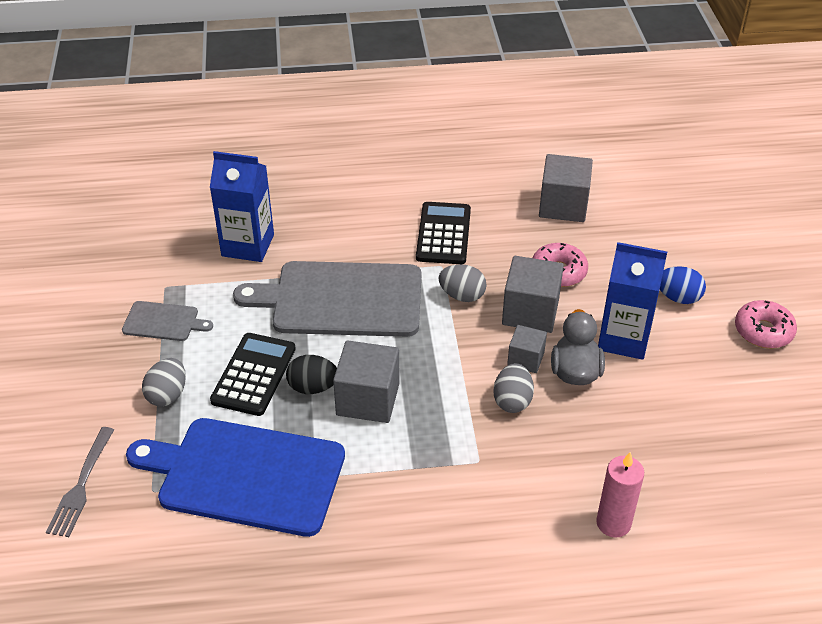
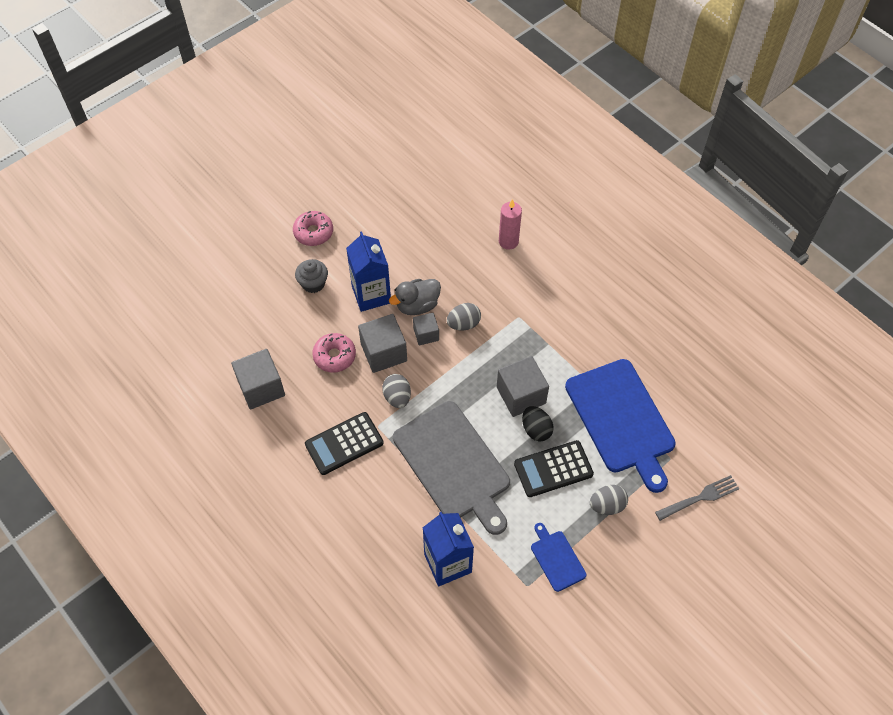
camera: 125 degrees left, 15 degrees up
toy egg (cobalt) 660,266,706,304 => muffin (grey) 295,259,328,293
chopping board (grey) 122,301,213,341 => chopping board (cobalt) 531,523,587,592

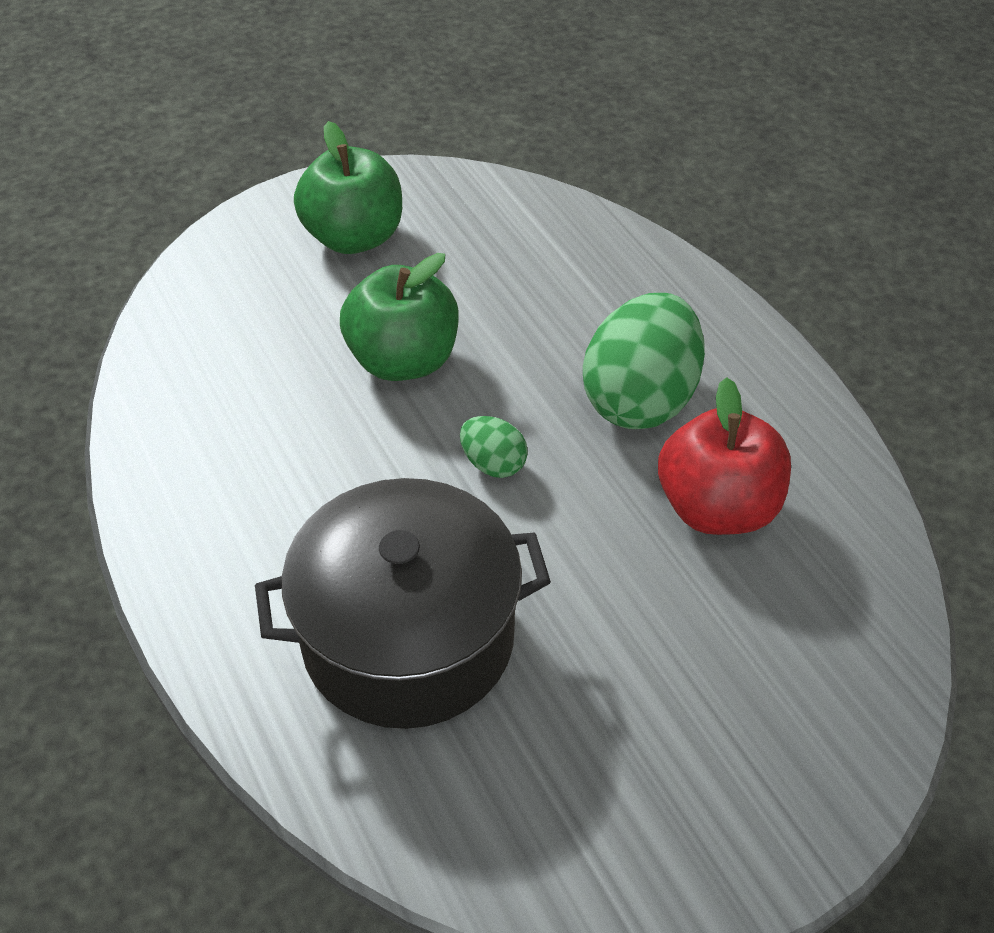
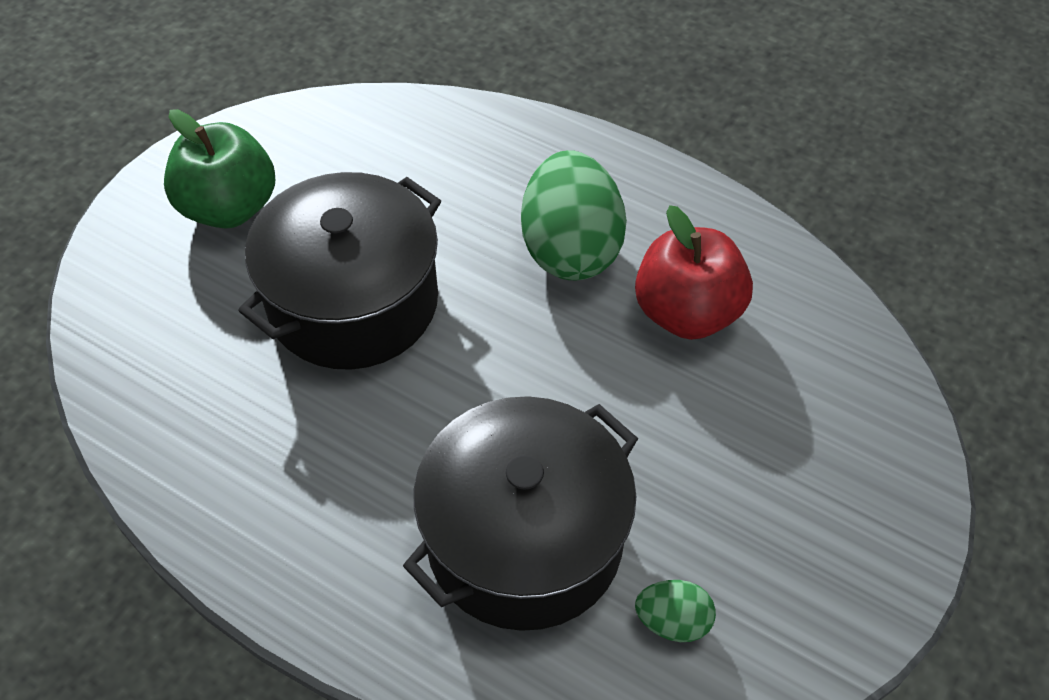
camera: 30 degrees left, 5 degrees up
toy egg (leaf-green) 460,416,528,478 => toy egg (leaf-green) 635,580,716,642, moved
apple (leaf-green) 340,253,459,381 => stockpot (jet-black) 238,172,441,370

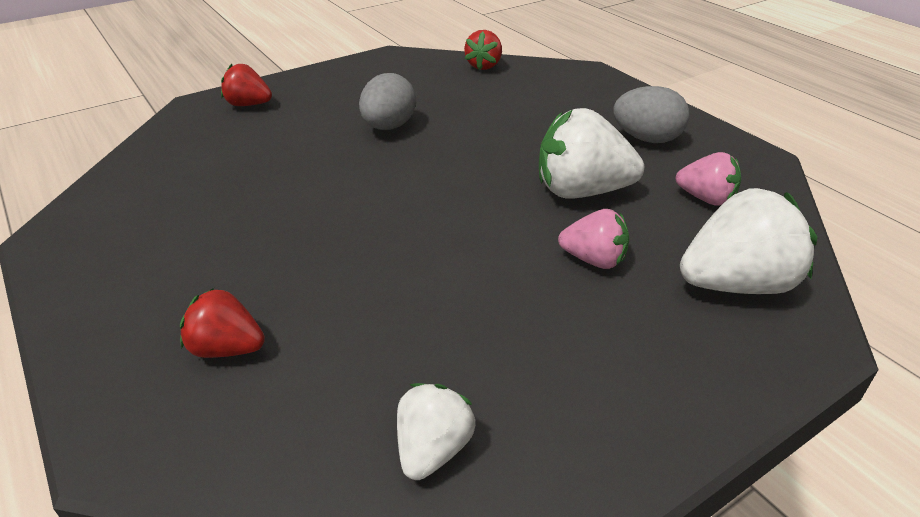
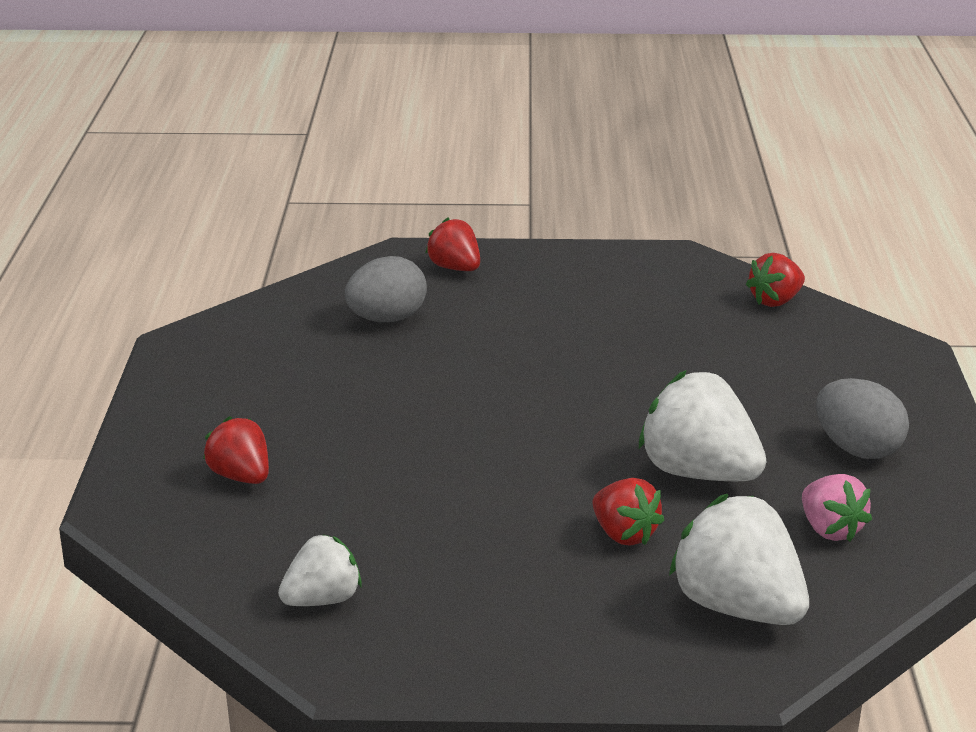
camera: 35 degrees right, 10 degrees down
toy egg (grey) 359,73,416,130 => toy egg (grey) 345,256,427,322, moved
toy strawberry (rosy) 558,209,629,269 => toy strawberry (crimson) 593,478,665,546
toy strawberry (pure white) 680,188,817,294 => toy strawberry (pure white) 669,494,809,625, 150 degrees counterclockwise

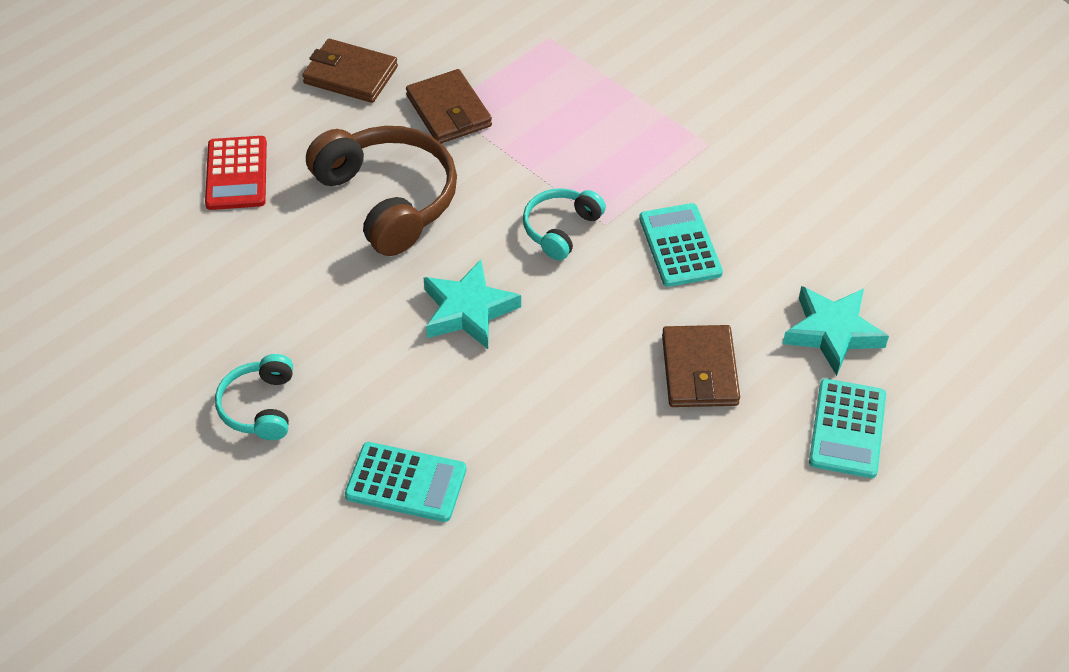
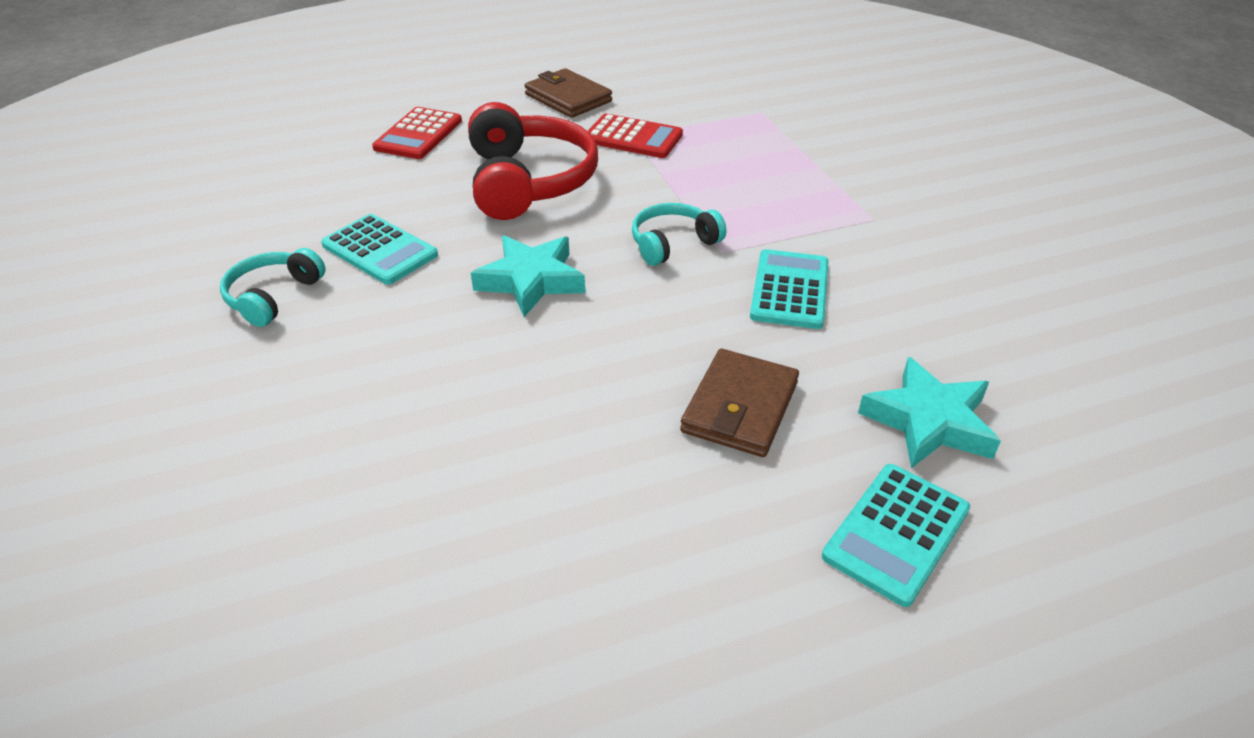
camera: 25 degrees right, 10 degrees down
adding machine (aqua) 345,442,466,522 => adding machine (aqua) 321,214,438,285, moved
card wallet (brown) 406,69,492,144 => adding machine (crimson) 588,114,683,158
headset (brown) 306,126,457,256 => headset (crimson) 468,102,598,220

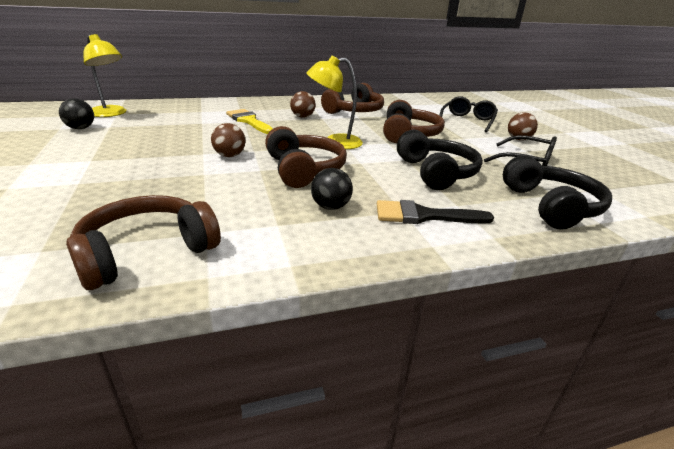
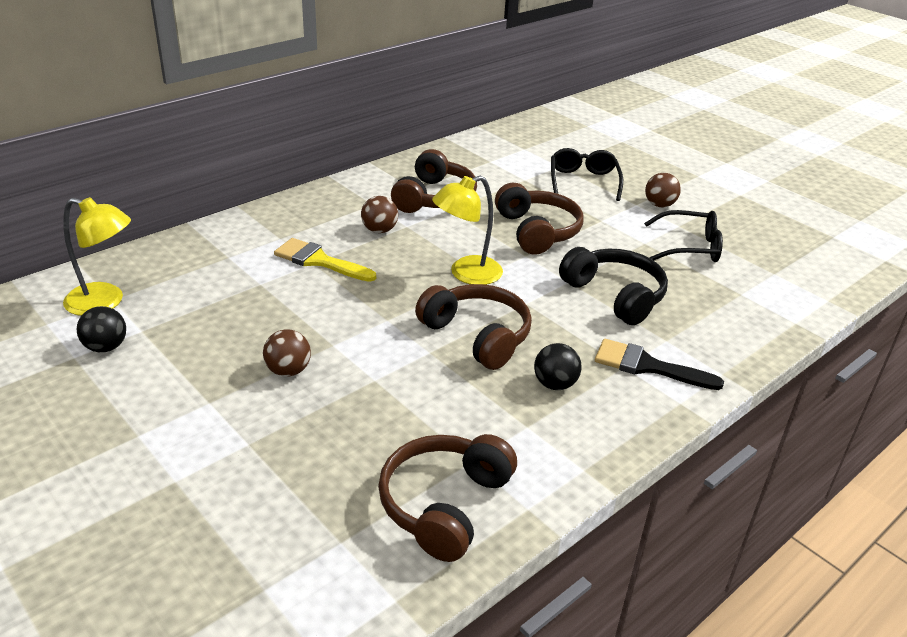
camera: 25 degrees left, 5 degrees up
headset (jet-black) 503,155,612,230 => nothing
ball (brown) 211,123,245,157 => ball (brown) 263,329,311,377, moved
paintbrush (jet-black) 377,200,494,224 => paintbrush (jet-black) 595,339,724,390, 45 degrees clockwise

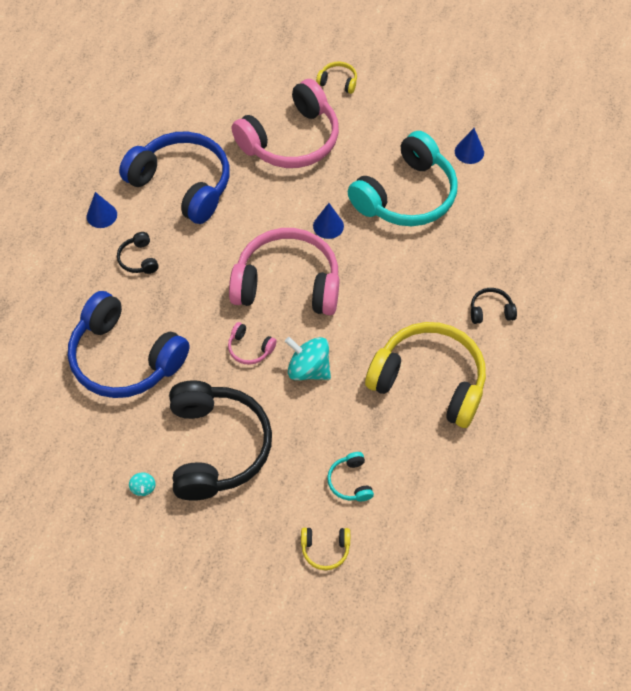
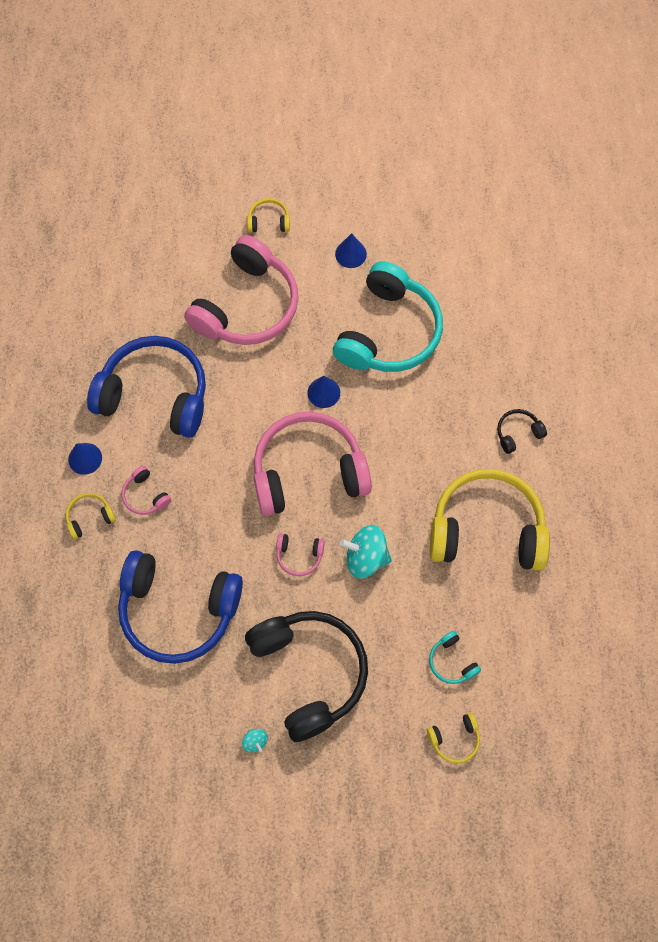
camera: 20 degrees left, 10 degrees up
nothing => headset (bright yellow) 66,493,116,539
cone shape (cobalt) 455,128,484,164 => cone shape (cobalt) 335,233,367,268, moved
headset (jet-black) 117,232,159,274 => headset (rosy) 122,466,171,515

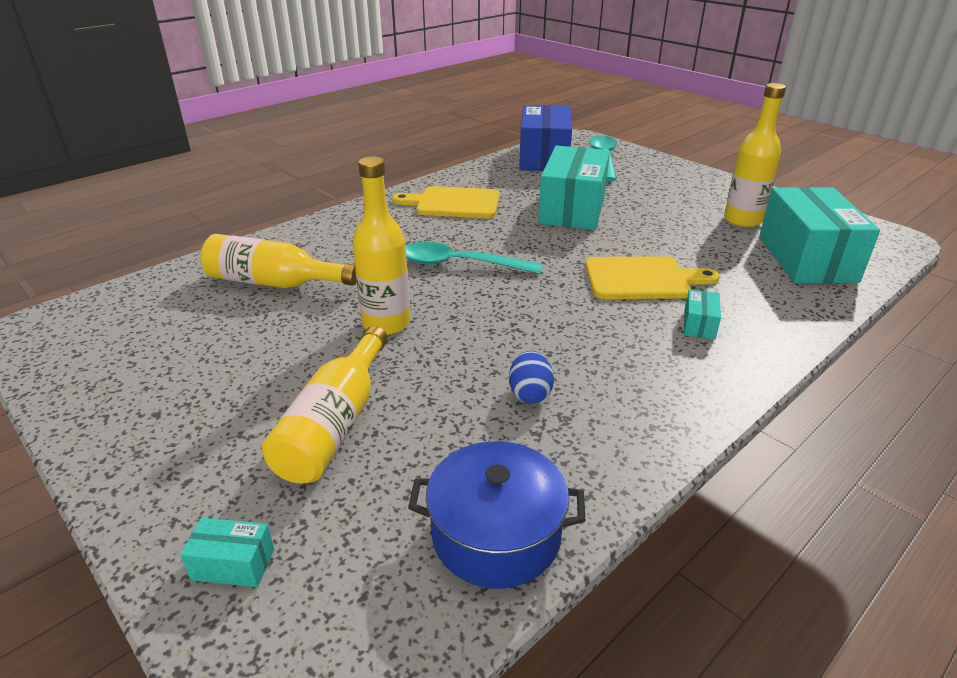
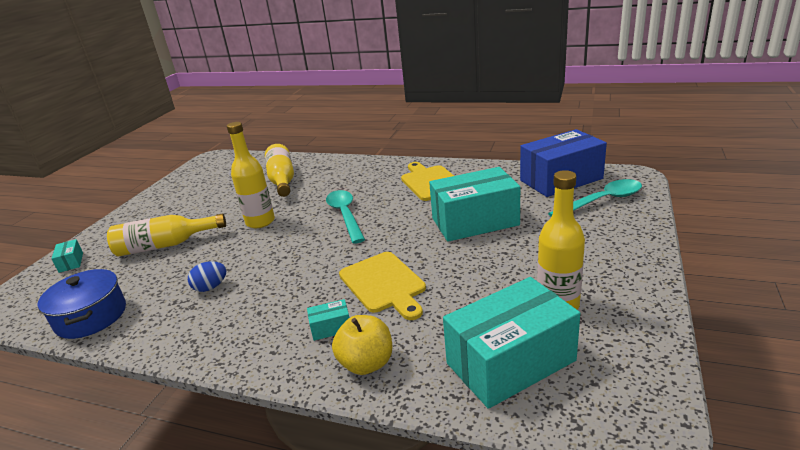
camera: 65 degrees right, 5 degrees down
nothing => apple (bright yellow) 332,315,392,375

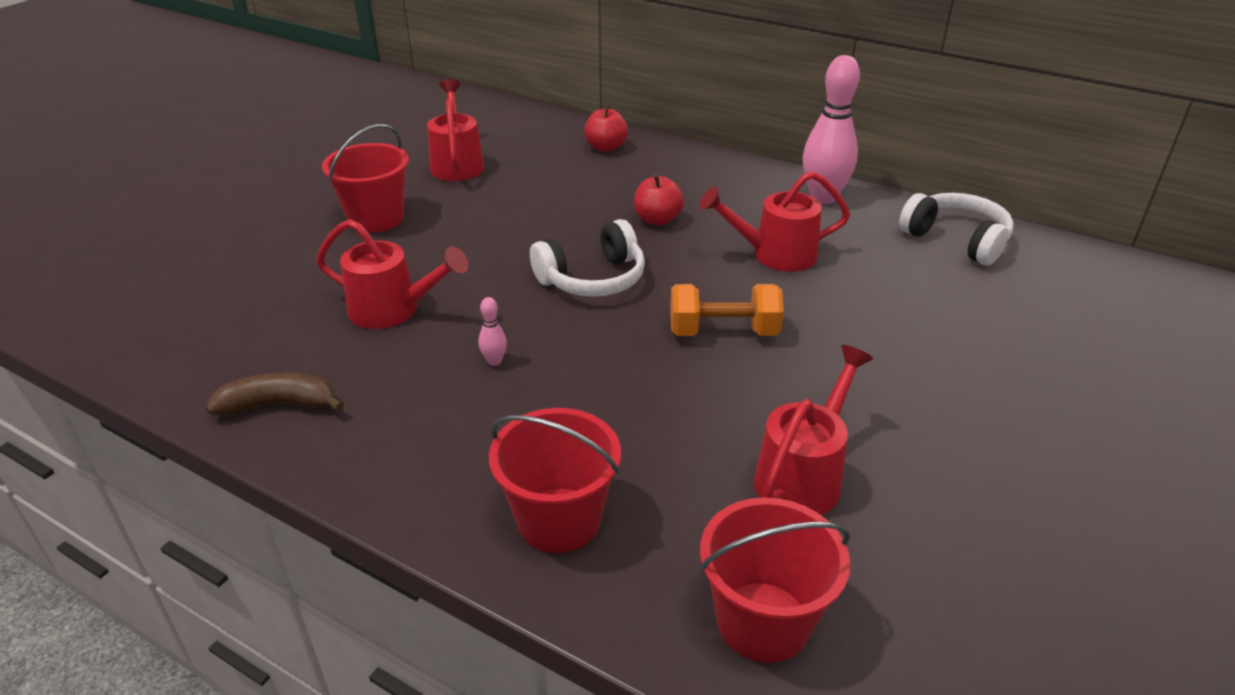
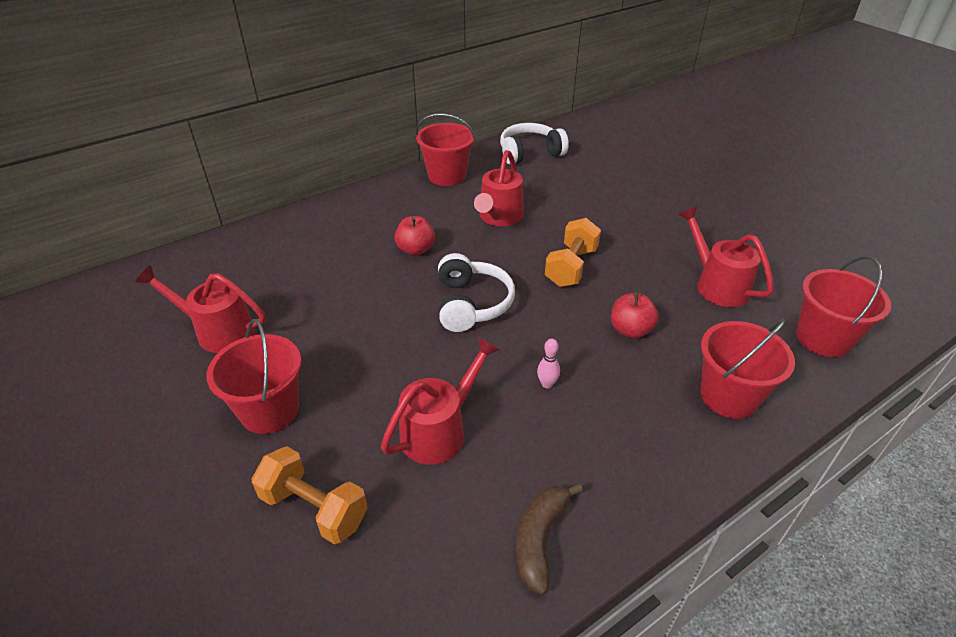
camera: 65 degrees left, 5 degrees up
nothing => hand weight (bright orange) 252,446,368,544
apple (crimson) 584,104,628,152 => apple (crimson) 611,292,659,338, moved
skittle (rosy) 803,55,860,204 => sand bucket (crimson) 416,113,476,186

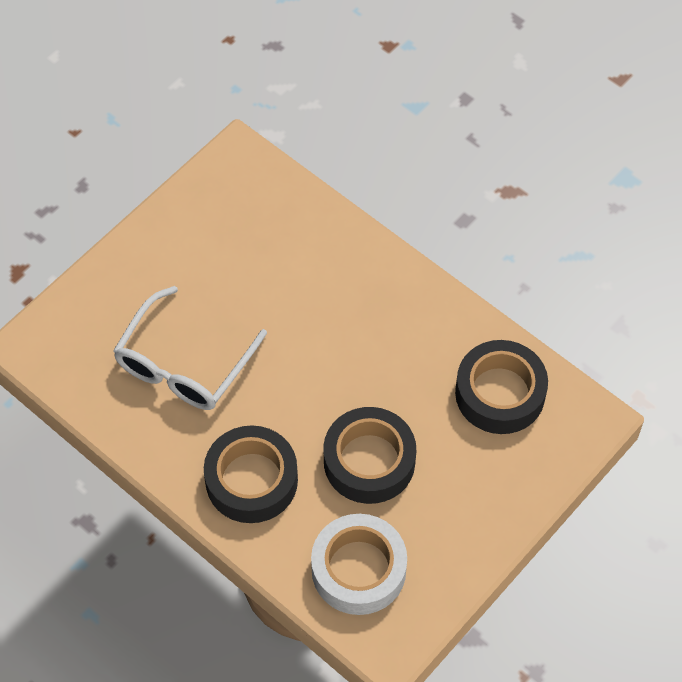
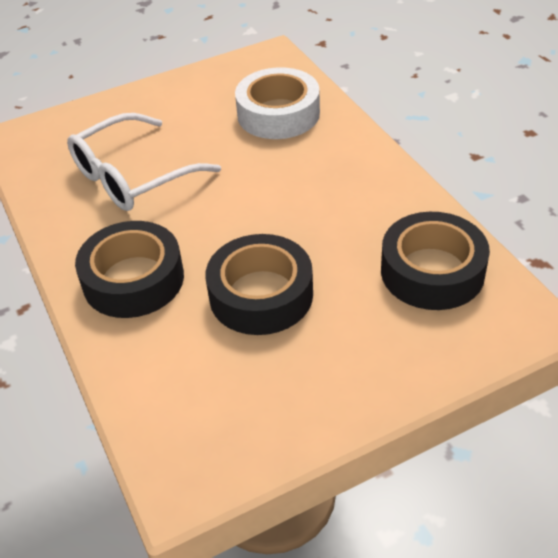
camera: 25 degrees right, 15 degrees down
tape (pure white) 311,514,407,615 => tape (pure white) 235,67,320,139, moved

